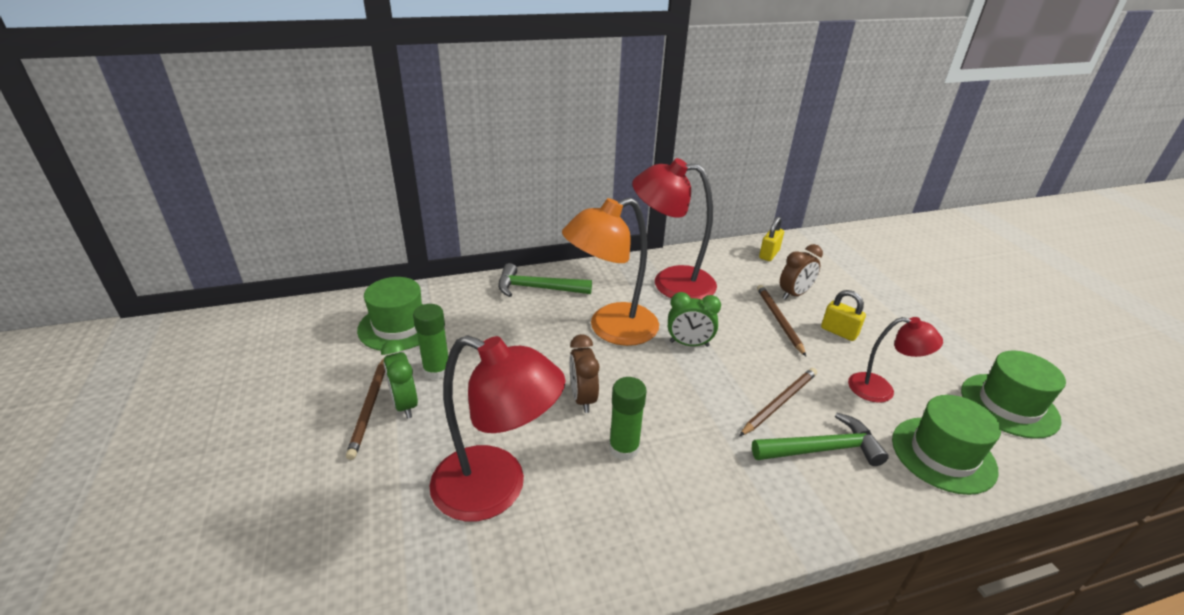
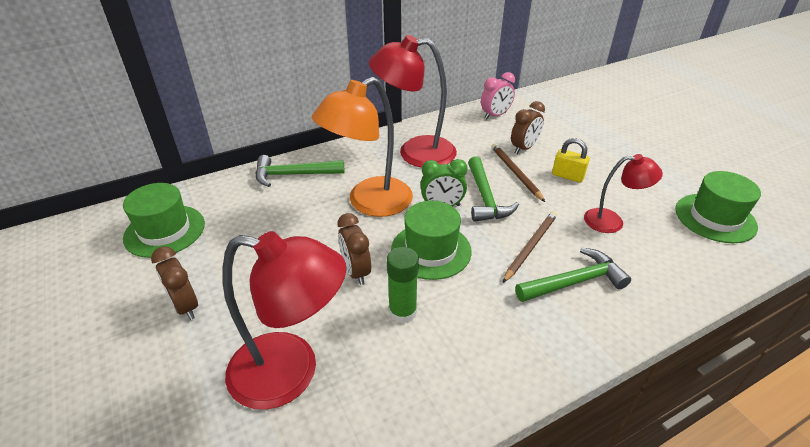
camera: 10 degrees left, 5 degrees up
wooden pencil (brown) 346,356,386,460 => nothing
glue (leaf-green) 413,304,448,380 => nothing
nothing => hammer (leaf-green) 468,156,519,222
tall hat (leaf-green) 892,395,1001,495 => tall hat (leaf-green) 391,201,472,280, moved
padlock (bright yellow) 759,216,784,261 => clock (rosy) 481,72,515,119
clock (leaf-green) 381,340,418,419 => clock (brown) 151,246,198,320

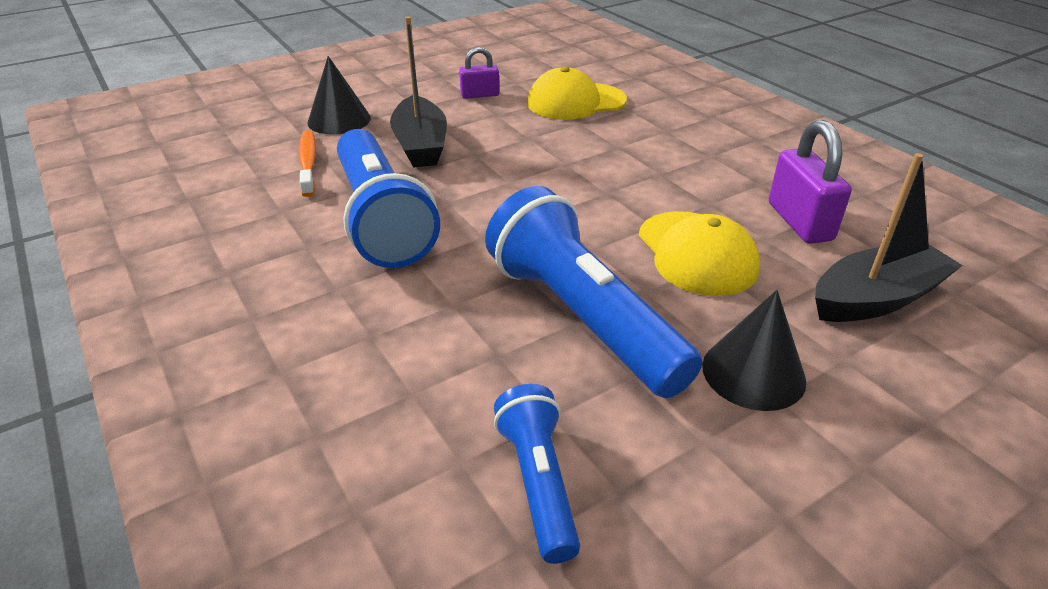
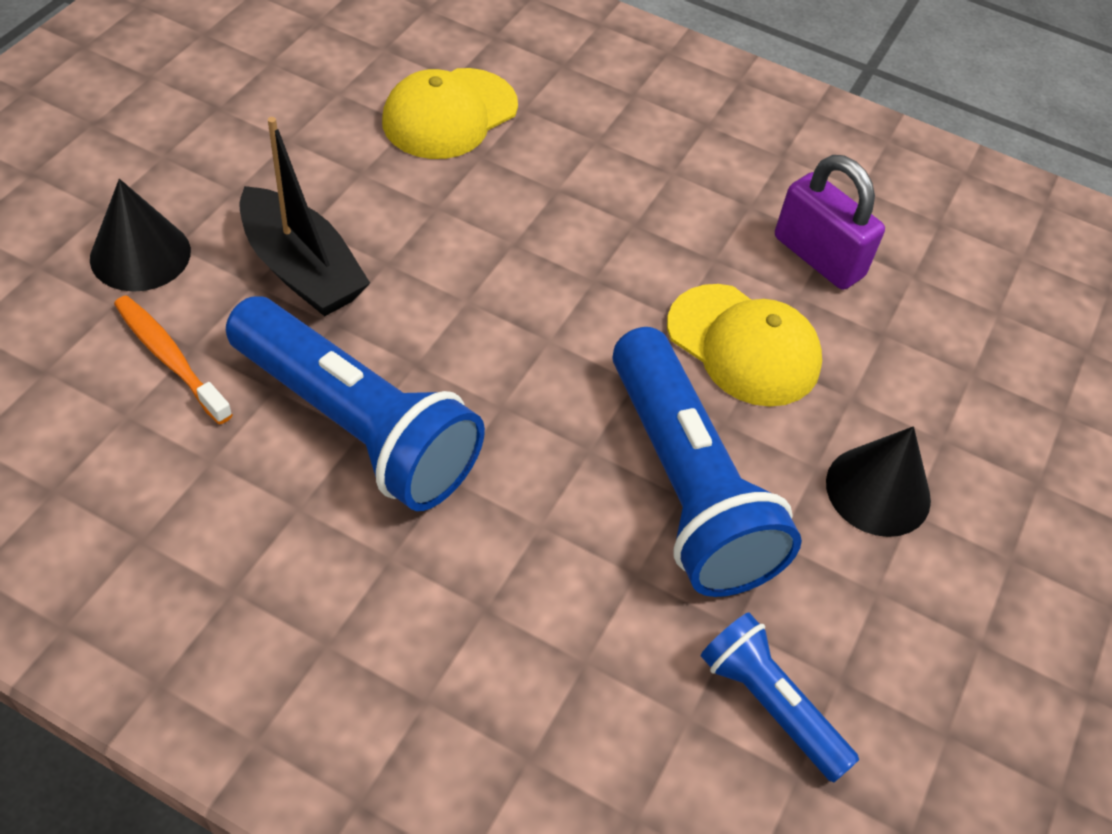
camera: 35 degrees left, 15 degrees up
padlock (royal purple) 459,47,499,99 => nothing
sailboat (jet-black) 815,153,963,322 => nothing
flashlight (cobalt) 485,186,703,398 => flashlight (cobalt) 613,327,802,597, 135 degrees counterclockwise

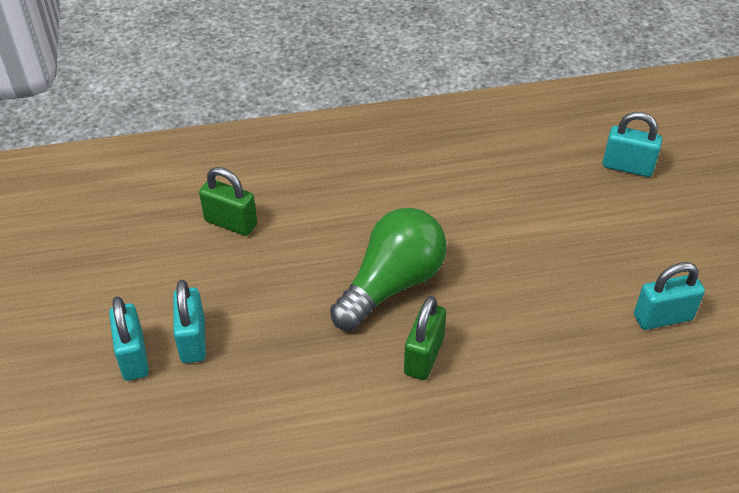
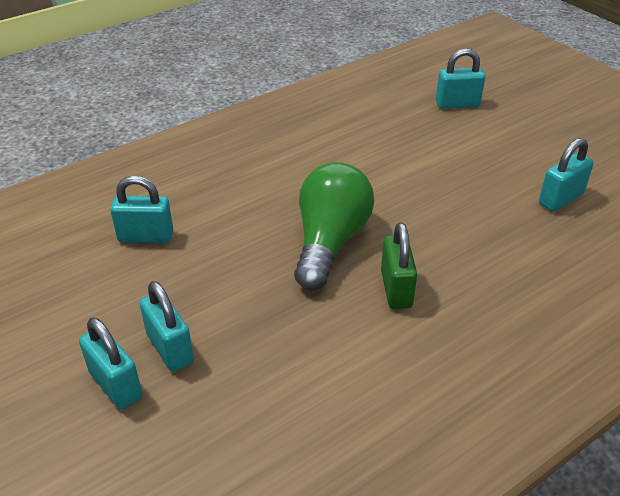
camera: 25 degrees left, 5 degrees down
padlock (leaf-green) 199,167,257,236 => padlock (aqua) 110,176,174,243

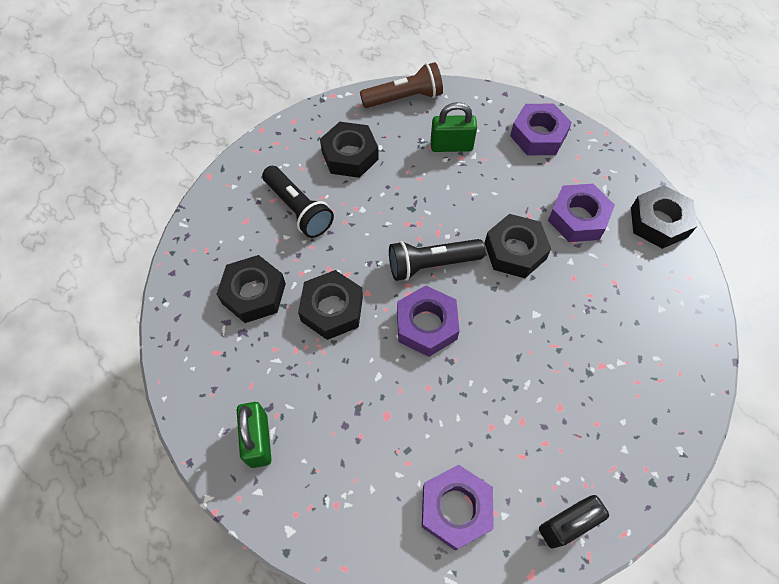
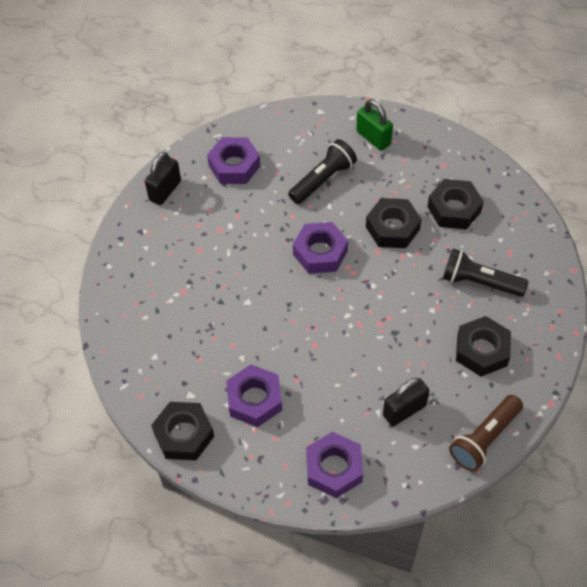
camera: 150 degrees right, 5 degrees down
hexagon nut (jet-black) 485,214,551,278 => nothing
flashlight (jet-black) 389,239,485,281 => flashlight (jet-black) 288,139,357,204, moved
padlock (leaf-green) 431,102,477,152 => padlock (jet-black) 383,378,429,426

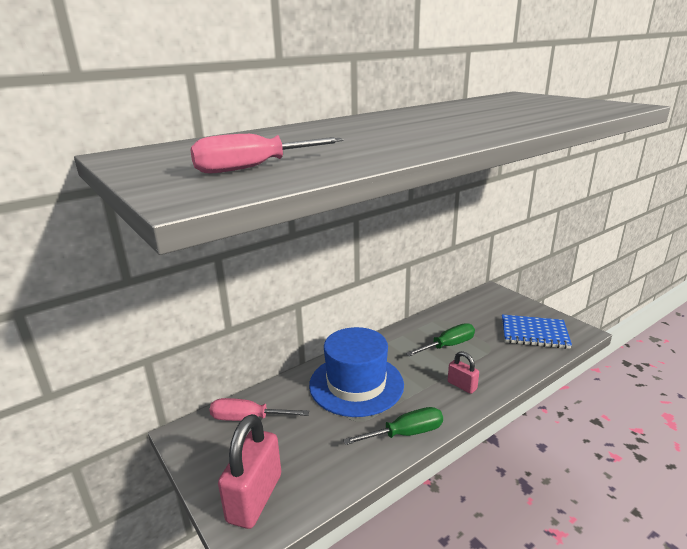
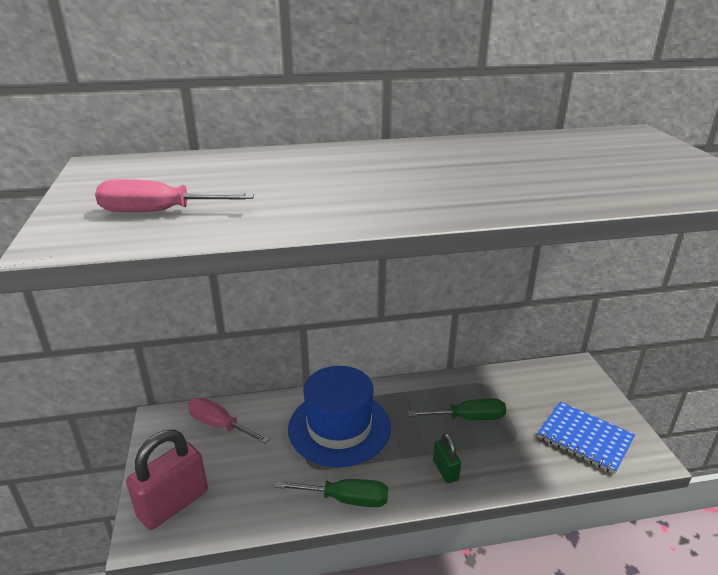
camera: 25 degrees right, 5 degrees up
padlock (rosy) 448,351,479,394 => padlock (leaf-green) 433,433,461,483

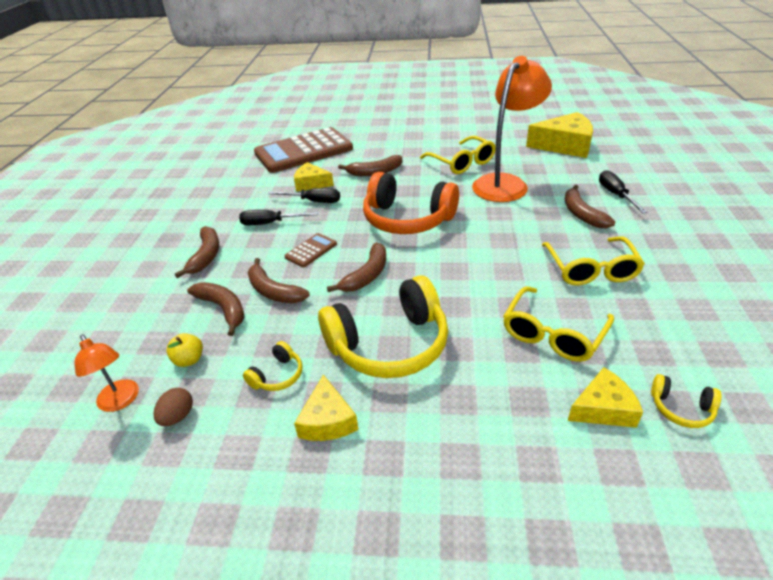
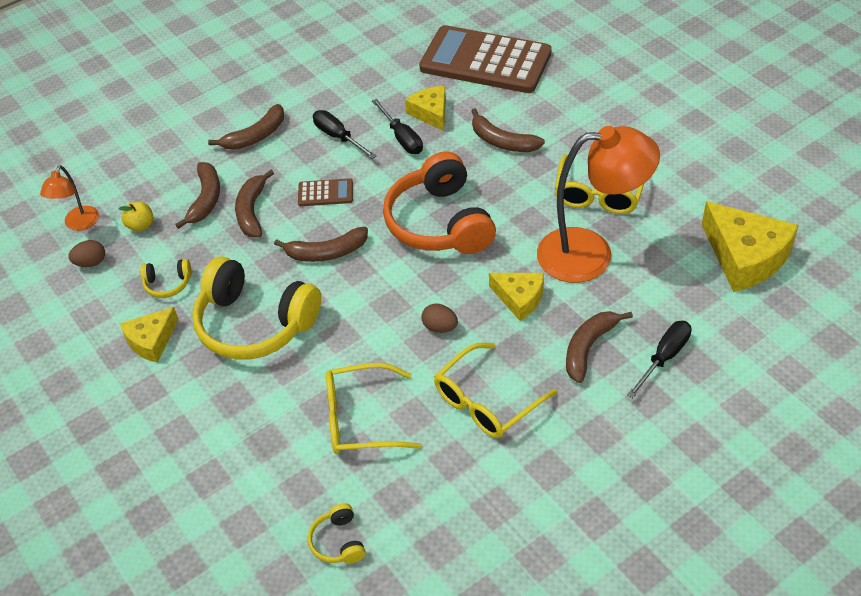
camera: 50 degrees right, 10 degrees up
nothing => toy egg (brown) 422,304,458,333
cheese wedge (bright yellow) 568,367,643,428 => cheese wedge (bright yellow) 489,273,544,321, moved

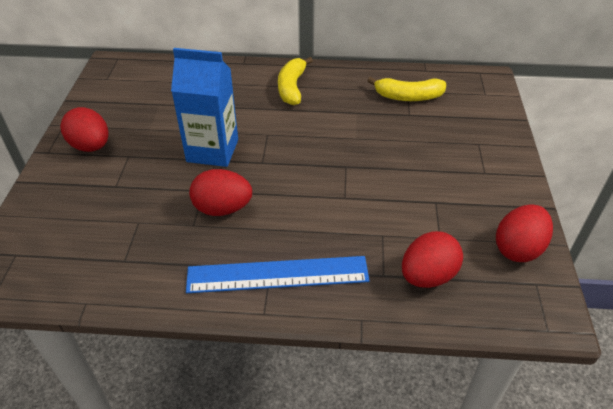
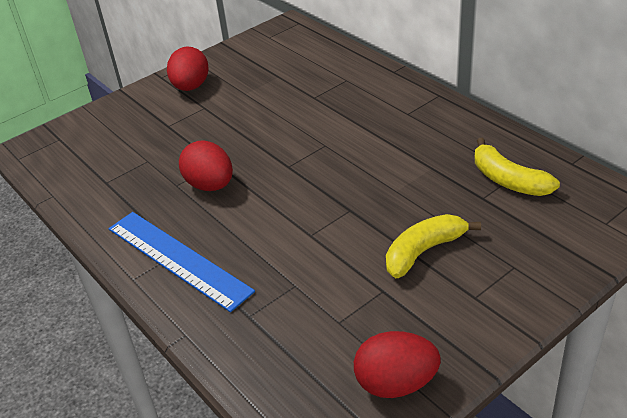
camera: 50 degrees right, 5 degrees down
milk carton (cobalt) 171,48,238,167 => nothing
toy egg (crimson) 402,231,463,288 => nothing
banana (bright yellow) 278,57,313,105 => banana (bright yellow) 386,214,481,278, moved

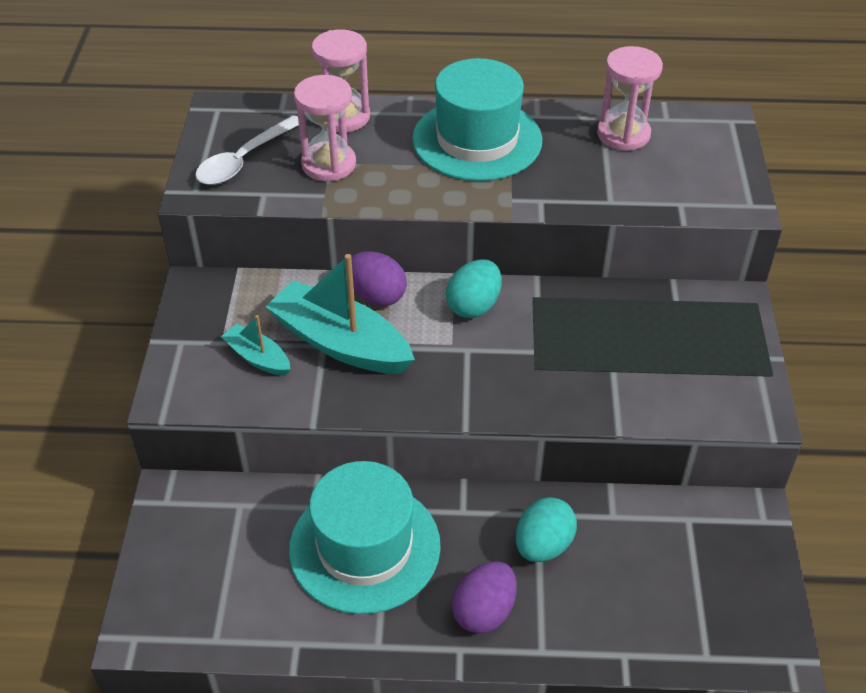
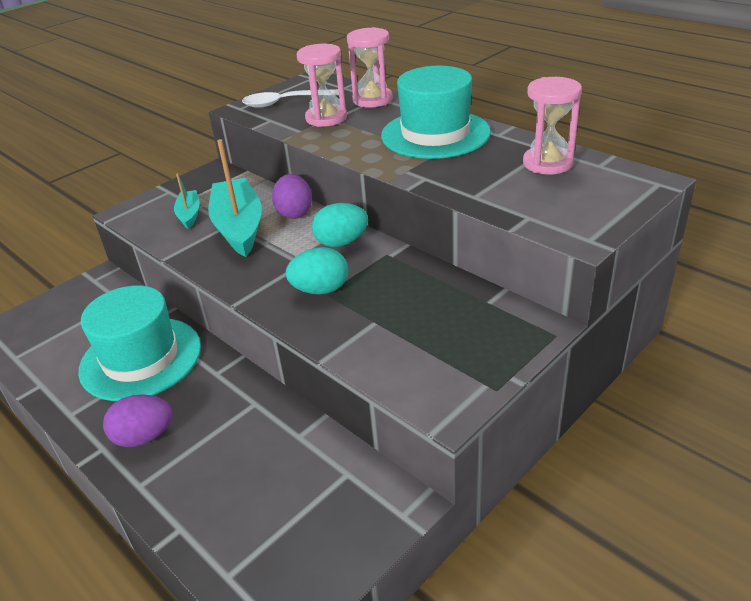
camera: 45 degrees right, 10 degrees down
toy egg (aqua) 516,497,577,562 => toy egg (aqua) 286,247,348,294, moved

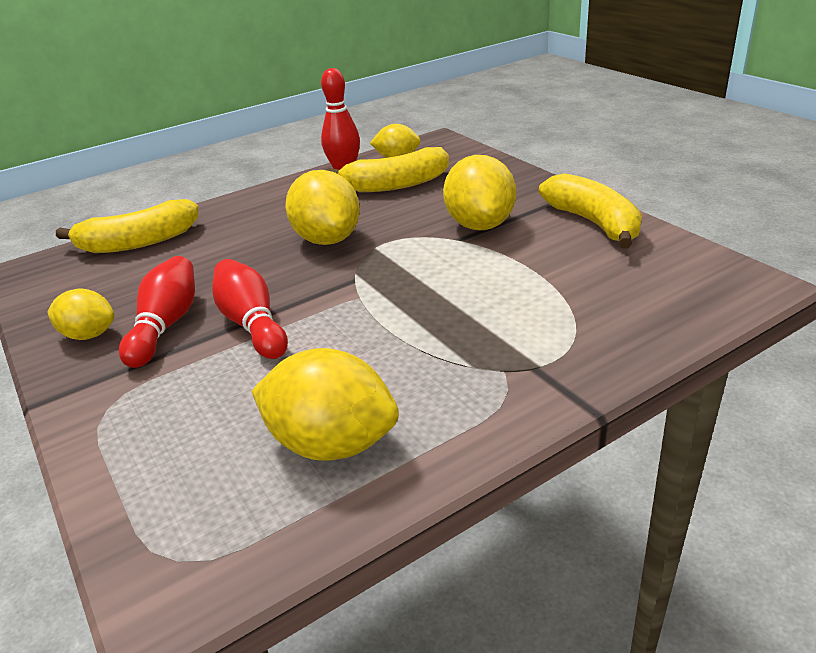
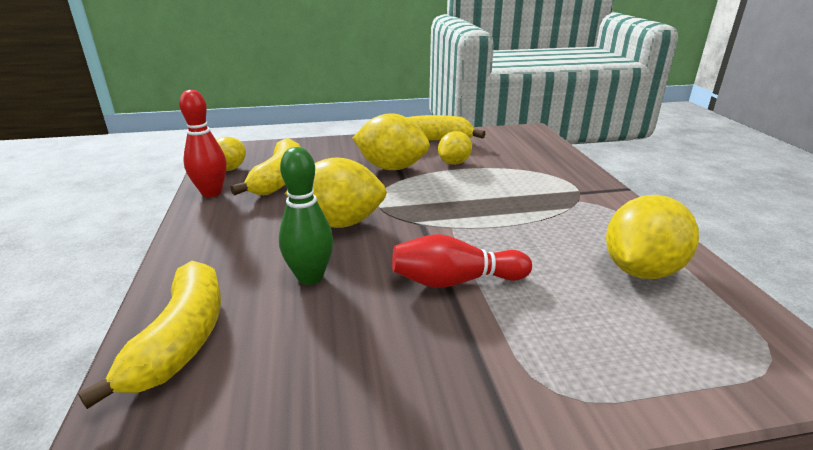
camera: 70 degrees left, 5 degrees down
skittle (crimson) 119,256,195,368 => nothing
nothing => skittle (leaf-green) 279,147,333,285
lemon (bright yellow) 48,288,115,340 => lemon (bright yellow) 438,131,472,165, moved

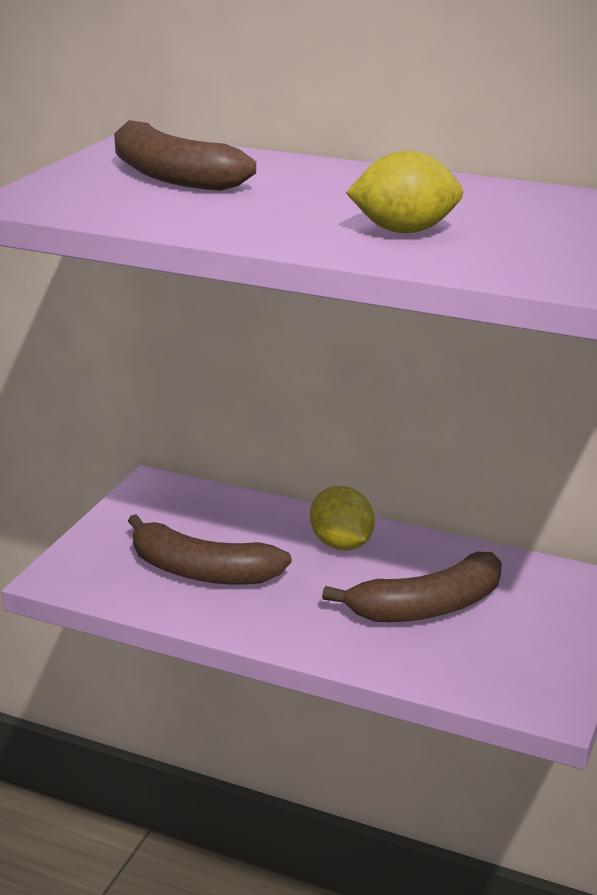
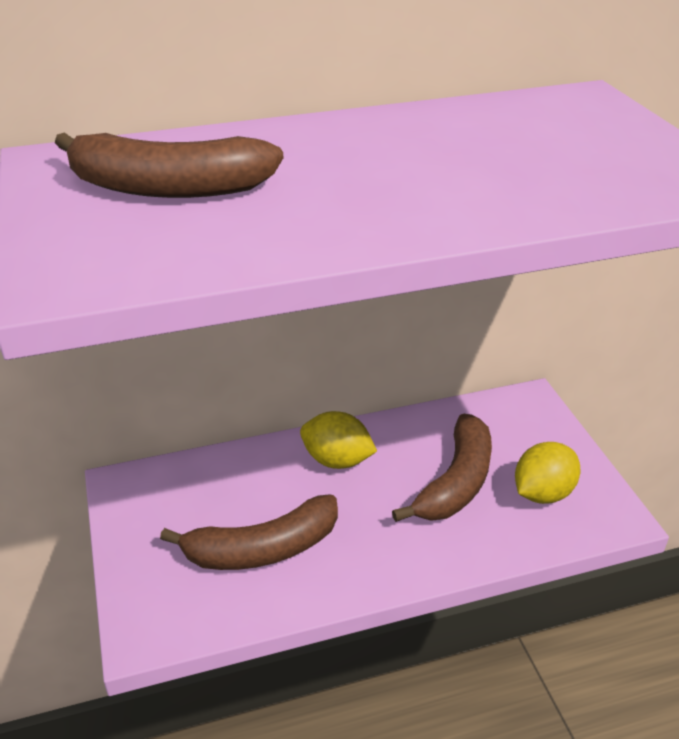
camera: 40 degrees left, 10 degrees up
lemon (bright yellow) 346,151,463,233 => lemon (bright yellow) 515,442,580,504, moved

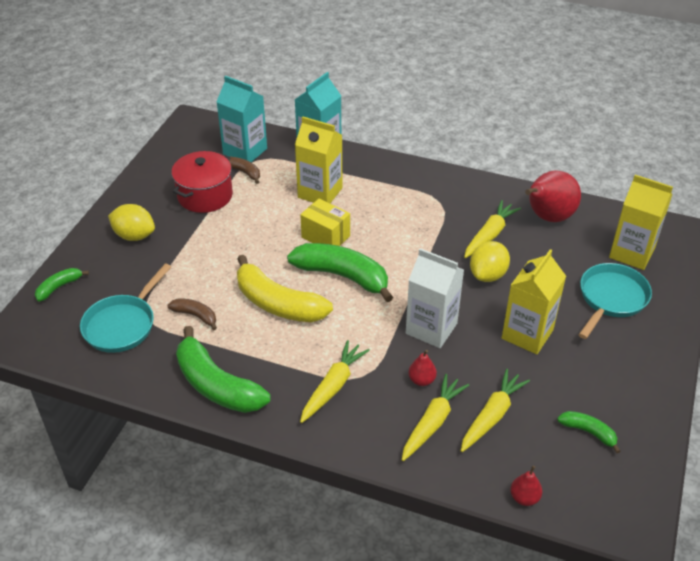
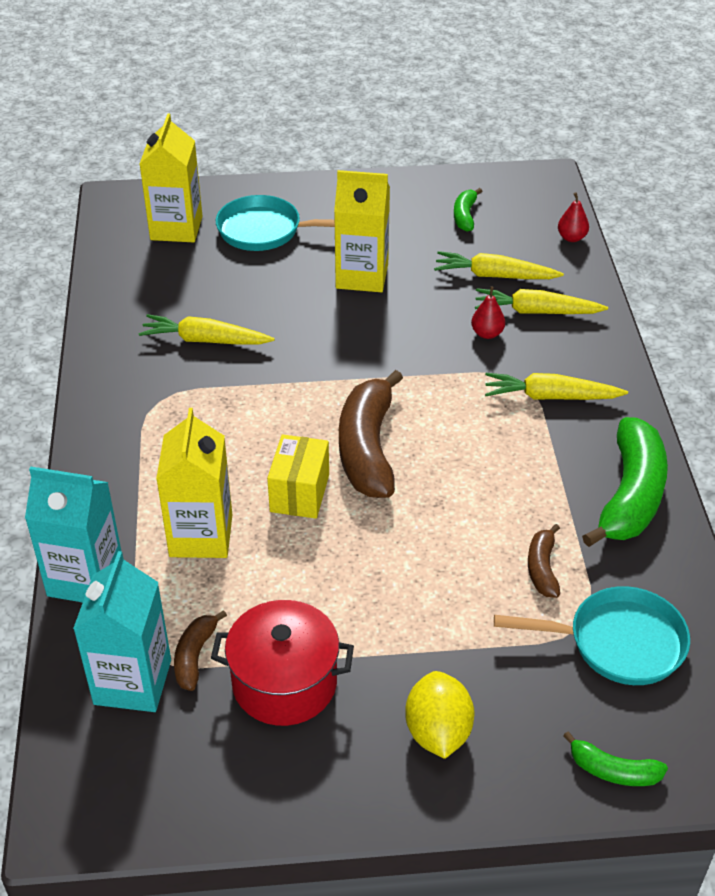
camera: 115 degrees left, 0 degrees up
banana (bright yellow) 237,255,333,322 => nothing
milk carton (pure white) 406,248,464,348 => nothing
lemon (bright yellow) 470,241,510,282 => nothing
pear fruit (crimson) 525,171,581,222 => nothing
banana (leaf-green) 287,243,393,302 => banana (brown) 339,370,403,498

